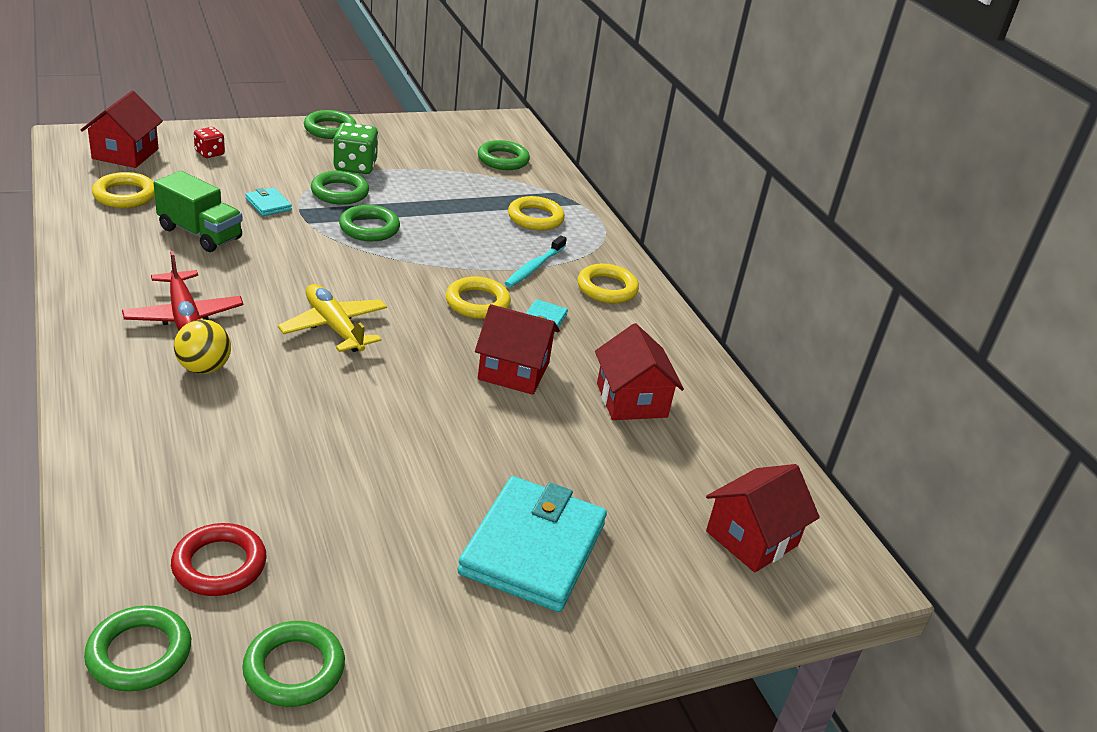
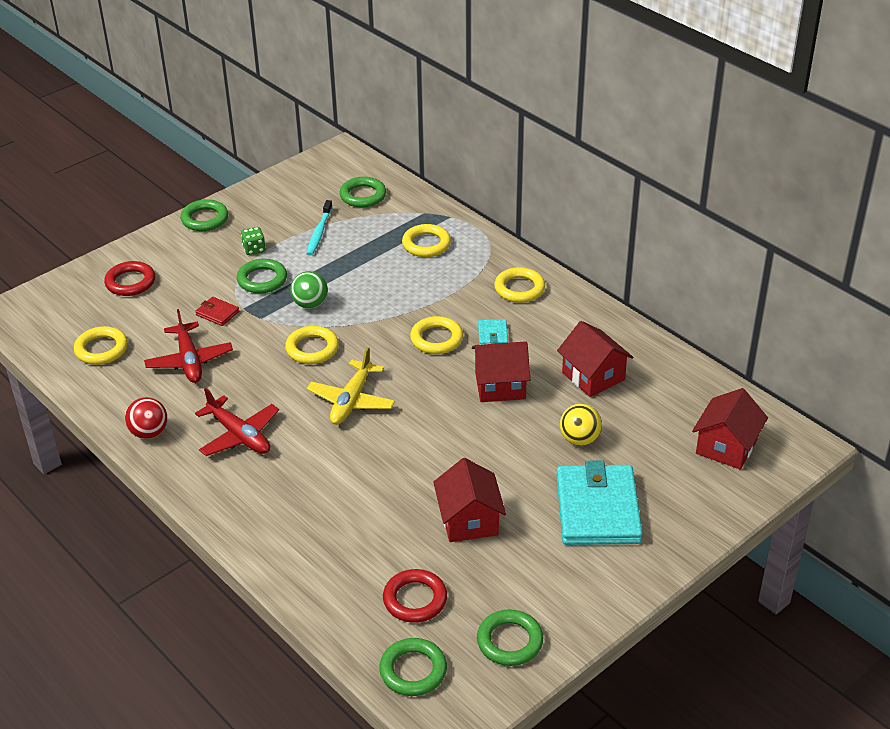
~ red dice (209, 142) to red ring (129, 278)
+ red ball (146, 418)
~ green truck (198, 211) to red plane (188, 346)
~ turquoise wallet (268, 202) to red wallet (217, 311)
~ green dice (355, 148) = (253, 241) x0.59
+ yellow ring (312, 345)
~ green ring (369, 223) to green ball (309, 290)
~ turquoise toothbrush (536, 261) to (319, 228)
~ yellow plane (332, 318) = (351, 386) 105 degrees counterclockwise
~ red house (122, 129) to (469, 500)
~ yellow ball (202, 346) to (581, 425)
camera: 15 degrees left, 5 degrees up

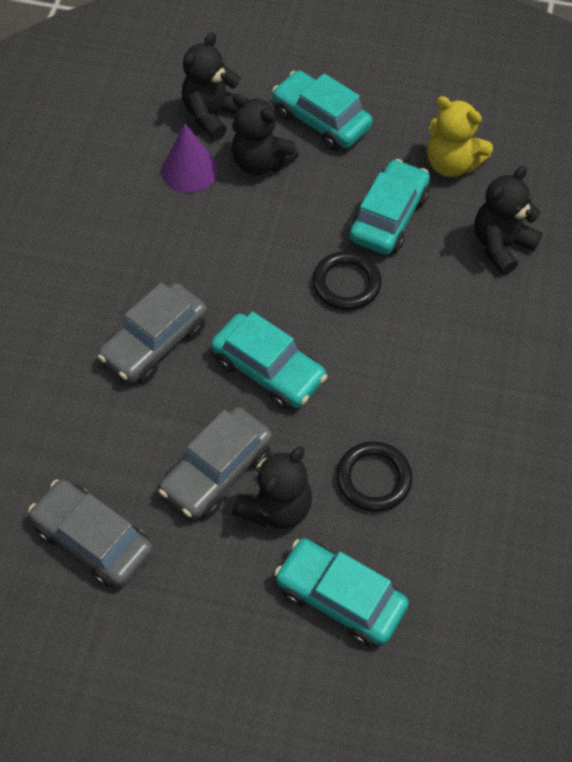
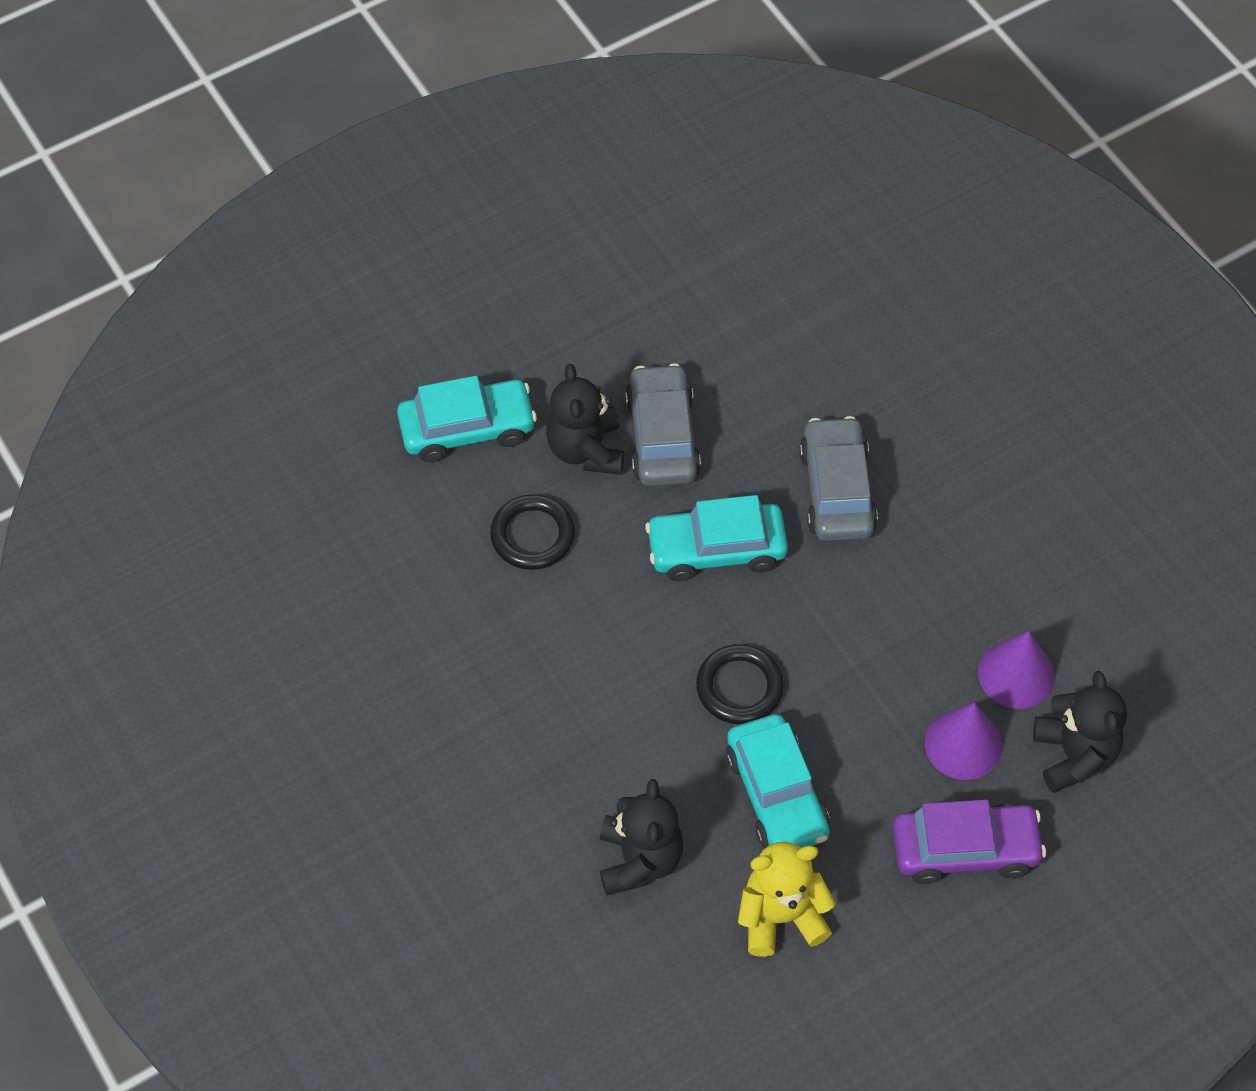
~ turquoise car (322, 110) to purple car (969, 841)
~ black teddy bear (265, 134) to purple cone (963, 741)
- grey car (90, 533)
camera: 135 degrees right, 0 degrees up

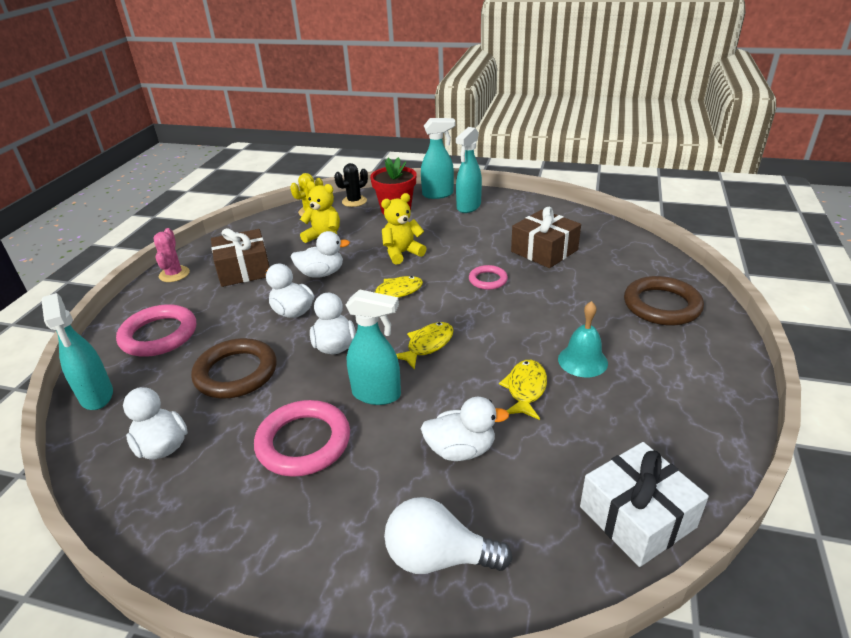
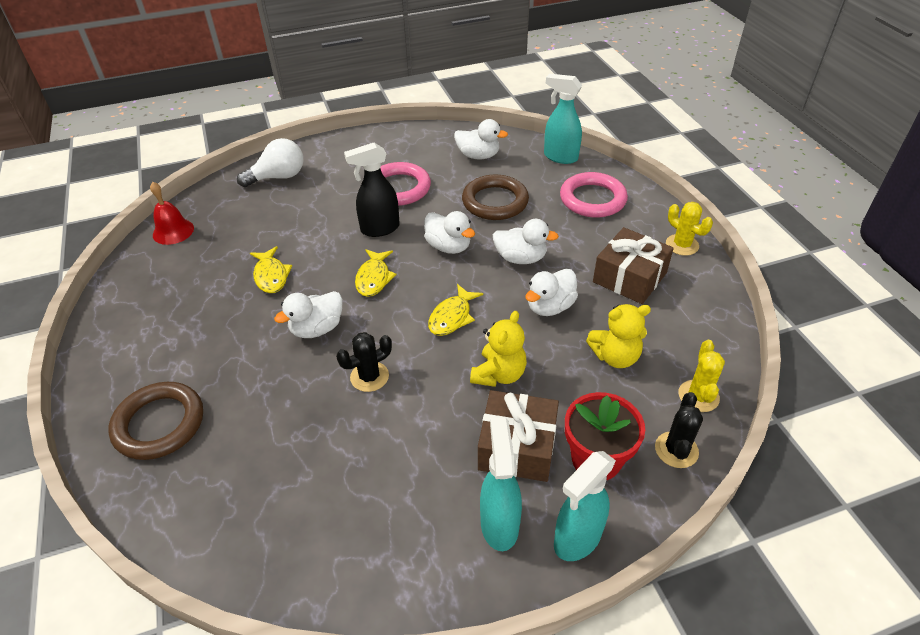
~ white gift (644, 504) to red bell (172, 213)
~ white duck (465, 429) to (308, 314)
~ pink ring (488, 277) to black cactus (364, 362)
~ turquoise spray bottle (373, 347) to black spray bottle (372, 190)
~ brown gift (546, 237) to (518, 436)
~ pink cactus (171, 255) to yellow cactus (689, 229)
- turquoise bell (583, 339)
camera: 145 degrees right, 10 degrees up

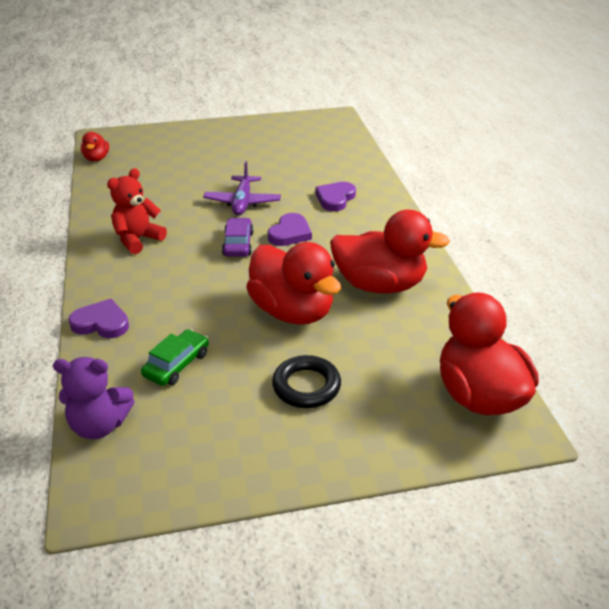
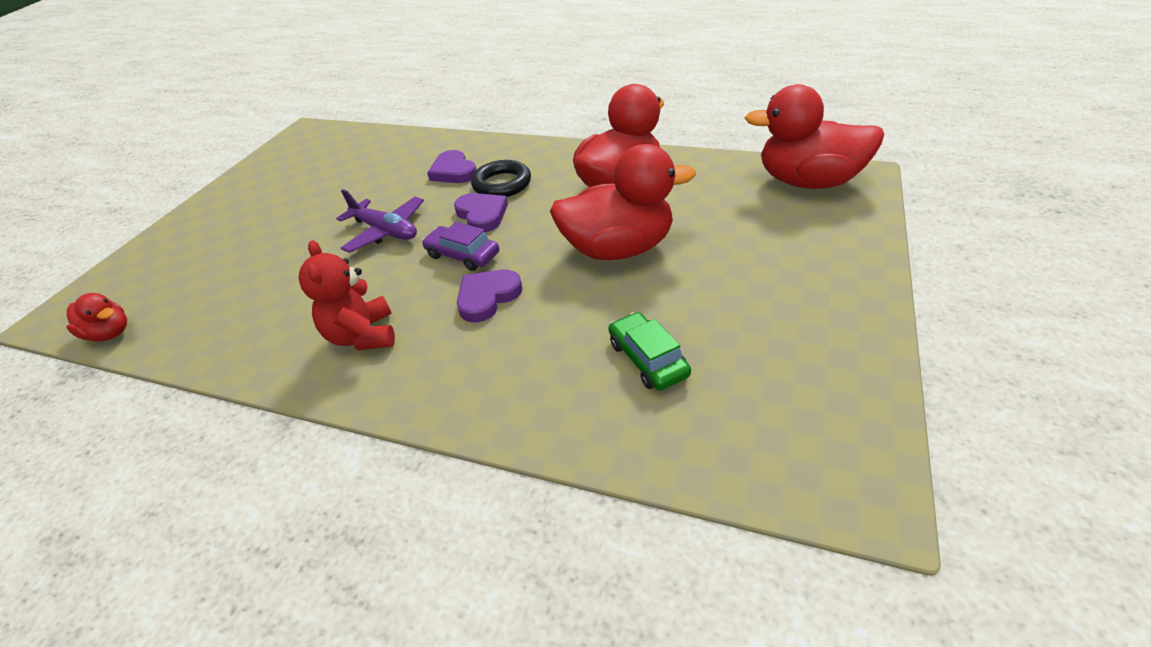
~ purple heart (98, 318) to (490, 295)
~ black ring (306, 381) to (501, 178)
- purple teddy bear (94, 398)
camera: 55 degrees left, 5 degrees up

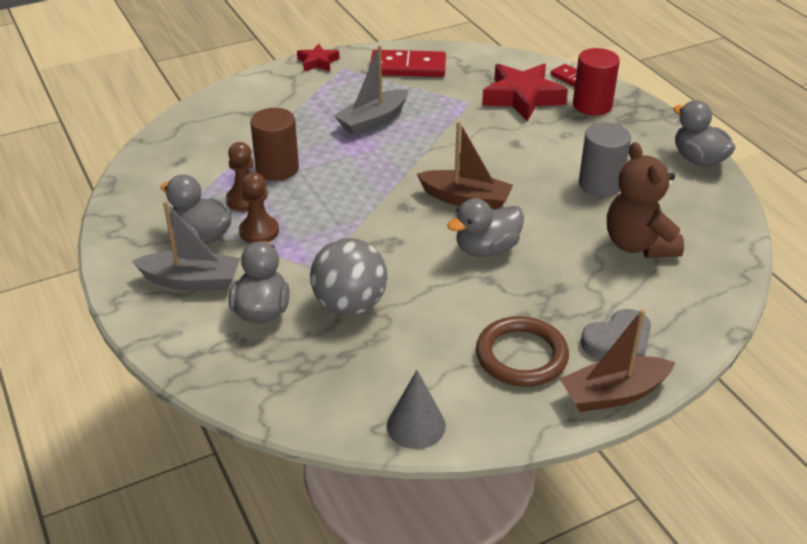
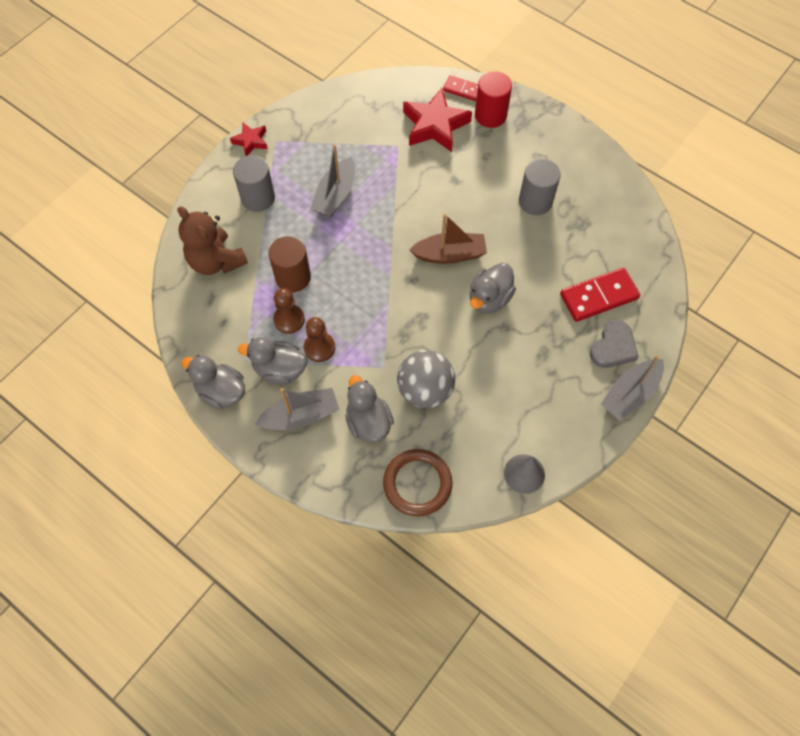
~ brown teddy bear (645, 200) to (213, 240)
~ grey duck (704, 133) to (213, 382)
+ grey cylinder (254, 183)
~ brown ring (522, 351) to (418, 482)
~ red domino (408, 63) to (600, 295)
~ brown boat (617, 360) to grey boat (632, 388)
camera: 25 degrees left, 25 degrees up

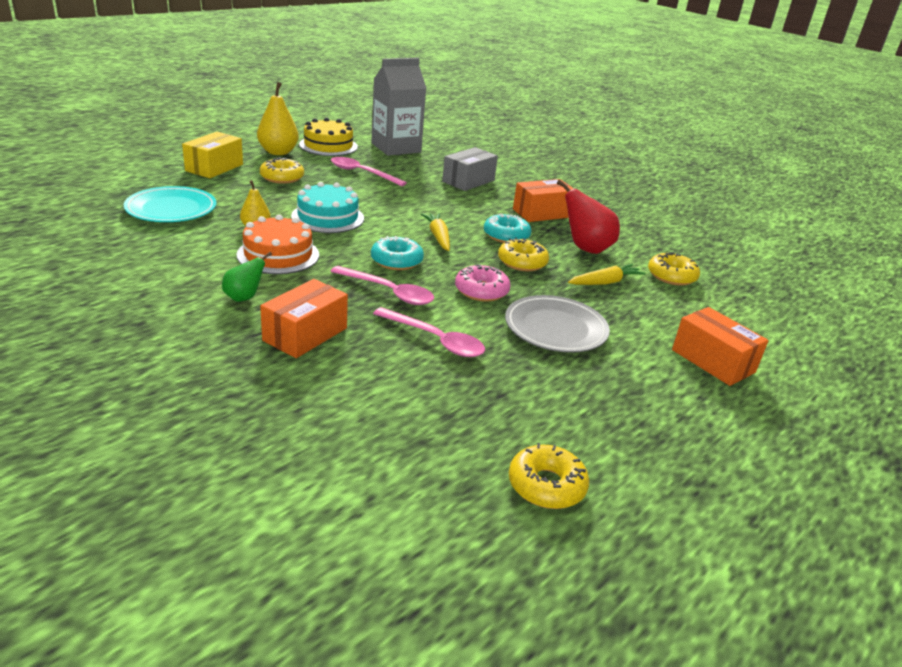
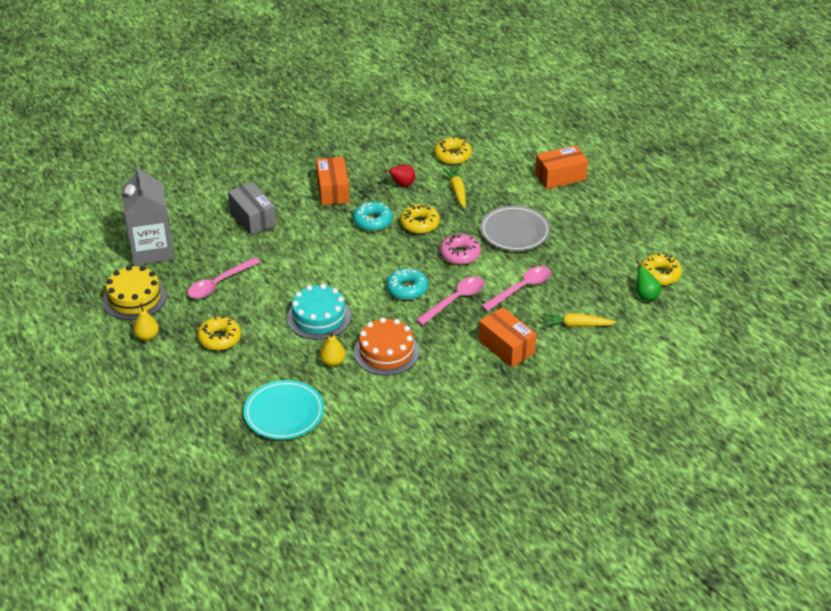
~ yellow pear (278, 118) = (146, 322) x0.58
~ red pear (588, 216) = (400, 175) x0.58
~ yellow carrot (435, 232) to (579, 320)
~ green pear (247, 277) to (648, 280)
- yellow box (212, 155)
camera: 70 degrees left, 10 degrees up

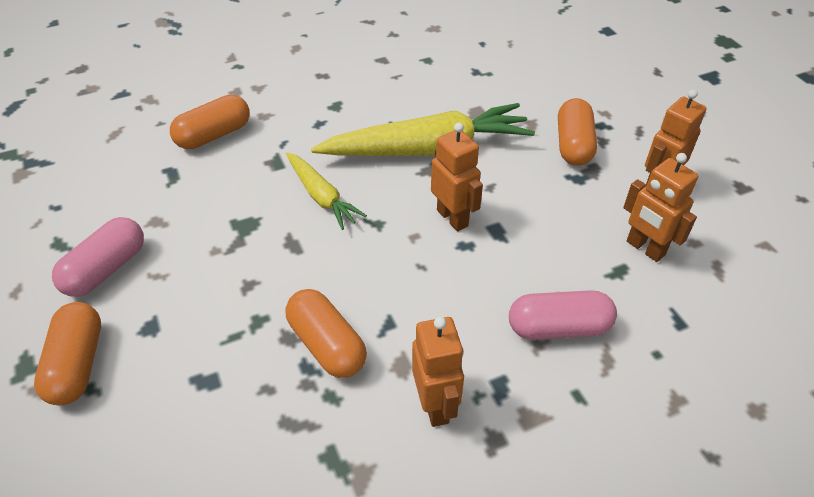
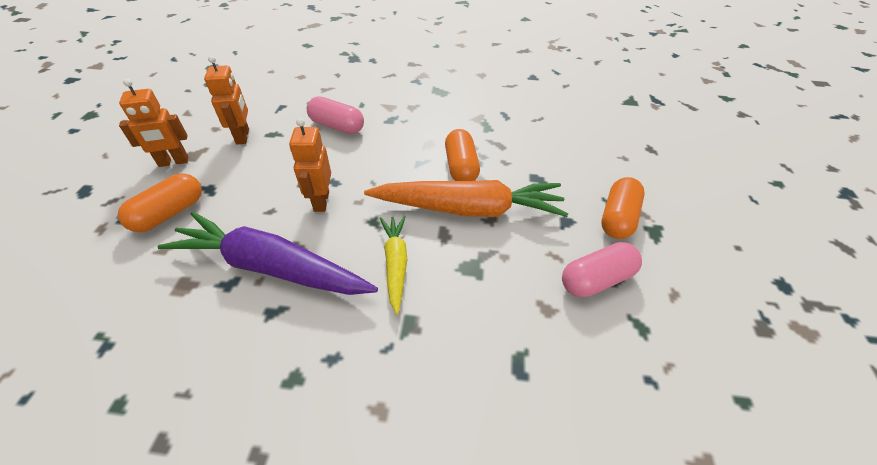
~ yellow carrot (423, 129) to purple carrot (268, 253)
+ orange carrot (466, 198)
- orange capsule (210, 122)
- orange robot (438, 372)
camera: 150 degrees left, 0 degrees up

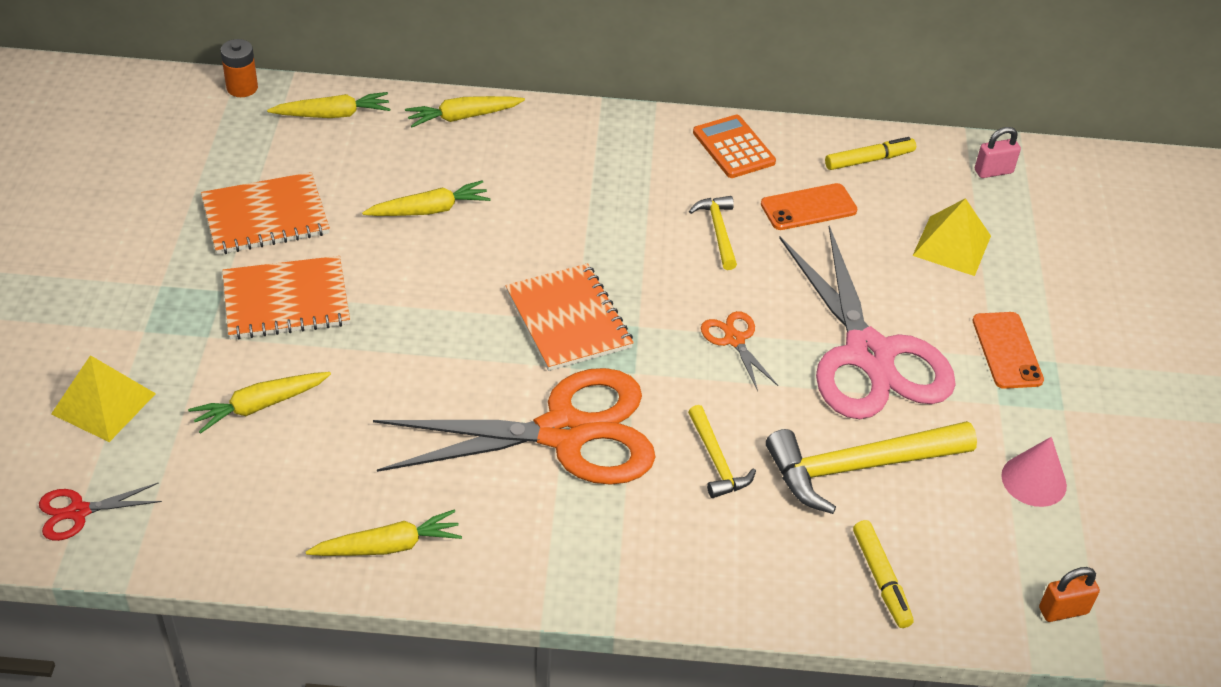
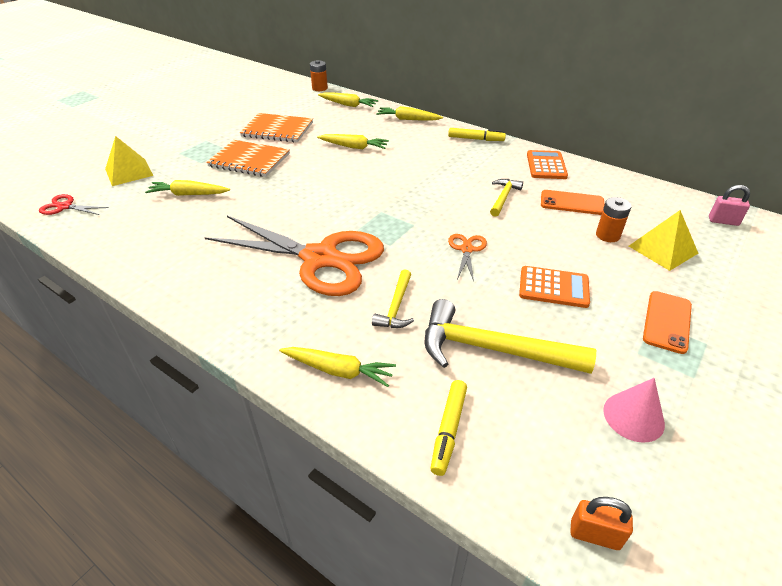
~ yellow carrot (384, 533) to (337, 367)
~ yellow marker (870, 153) to (477, 134)
~ pink scissors (867, 322) to orange calculator (554, 287)
+ orange battery (614, 219)
- orange notebook (569, 317)
camera: 35 degrees right, 5 degrees down

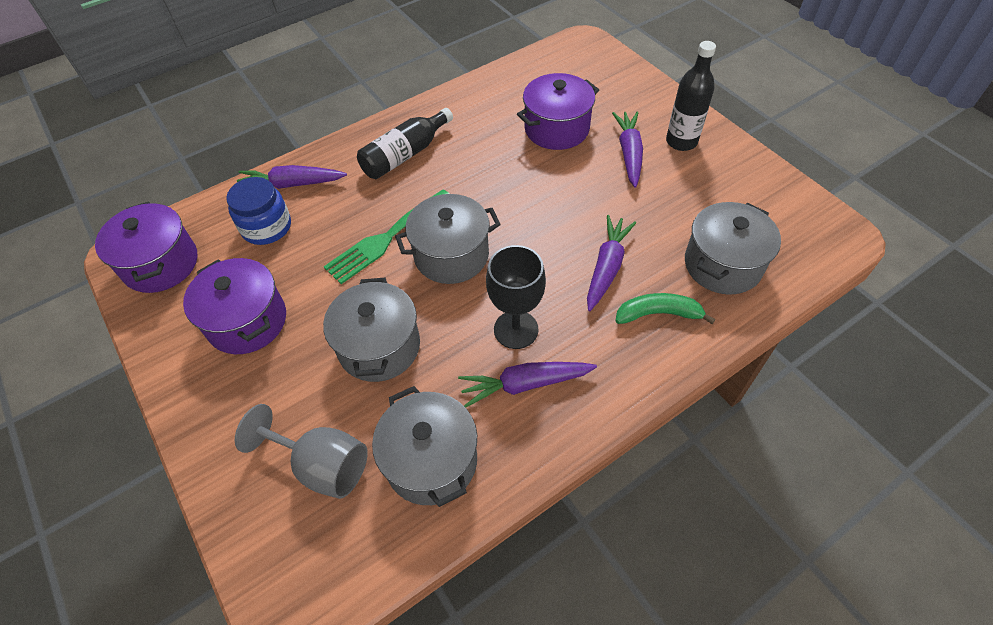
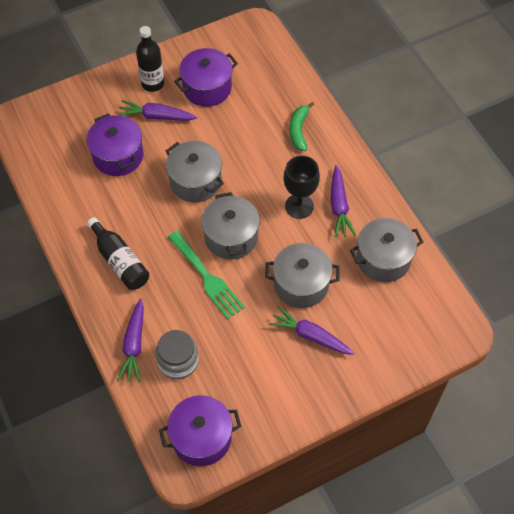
~ blue jar (258, 211) to grey jar (177, 354)
~ grey pot (733, 248) to (195, 172)
~ purple pot (234, 306) to (206, 77)
~ purple carrot (611, 263) to (311, 330)
- grey goblet (301, 451)
camera: 85 degrees left, 5 degrees up

